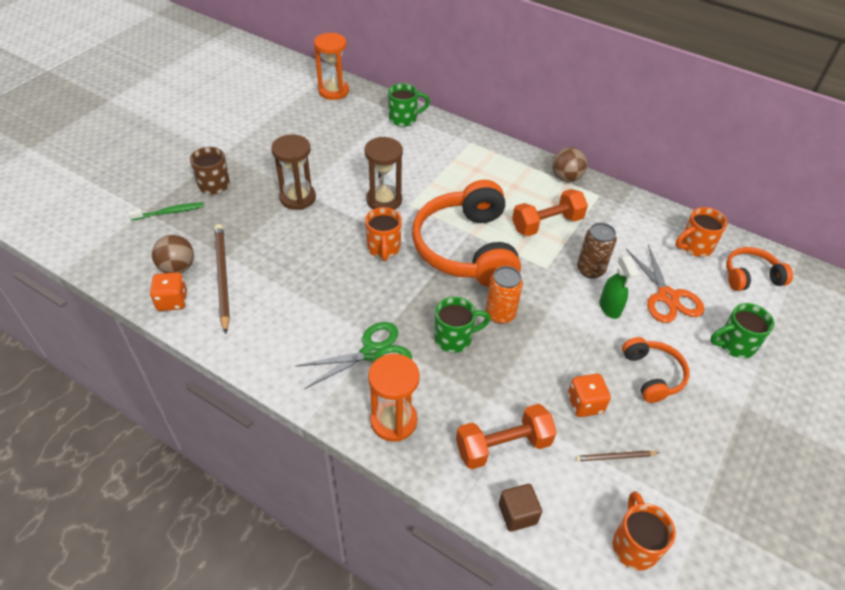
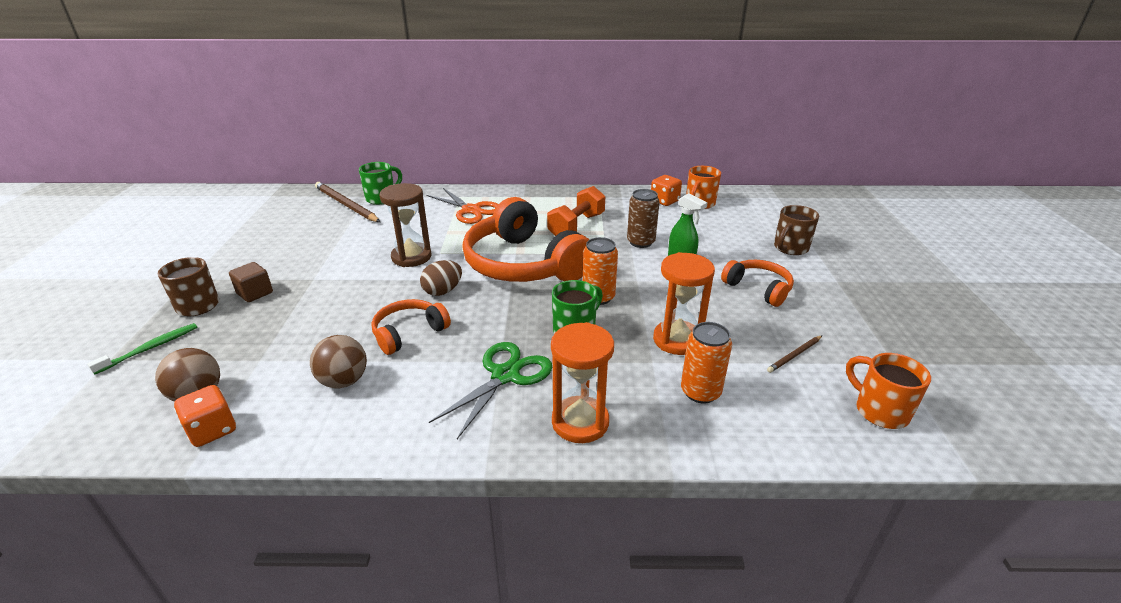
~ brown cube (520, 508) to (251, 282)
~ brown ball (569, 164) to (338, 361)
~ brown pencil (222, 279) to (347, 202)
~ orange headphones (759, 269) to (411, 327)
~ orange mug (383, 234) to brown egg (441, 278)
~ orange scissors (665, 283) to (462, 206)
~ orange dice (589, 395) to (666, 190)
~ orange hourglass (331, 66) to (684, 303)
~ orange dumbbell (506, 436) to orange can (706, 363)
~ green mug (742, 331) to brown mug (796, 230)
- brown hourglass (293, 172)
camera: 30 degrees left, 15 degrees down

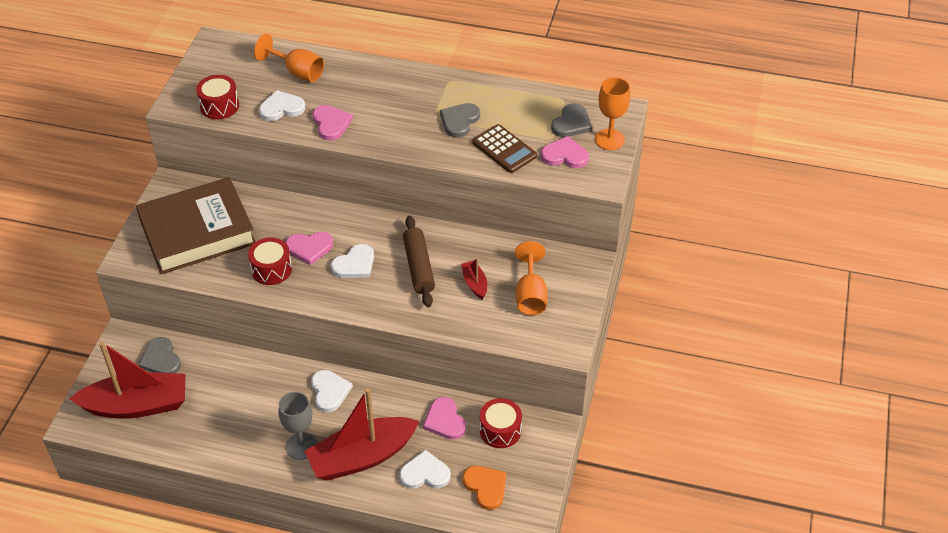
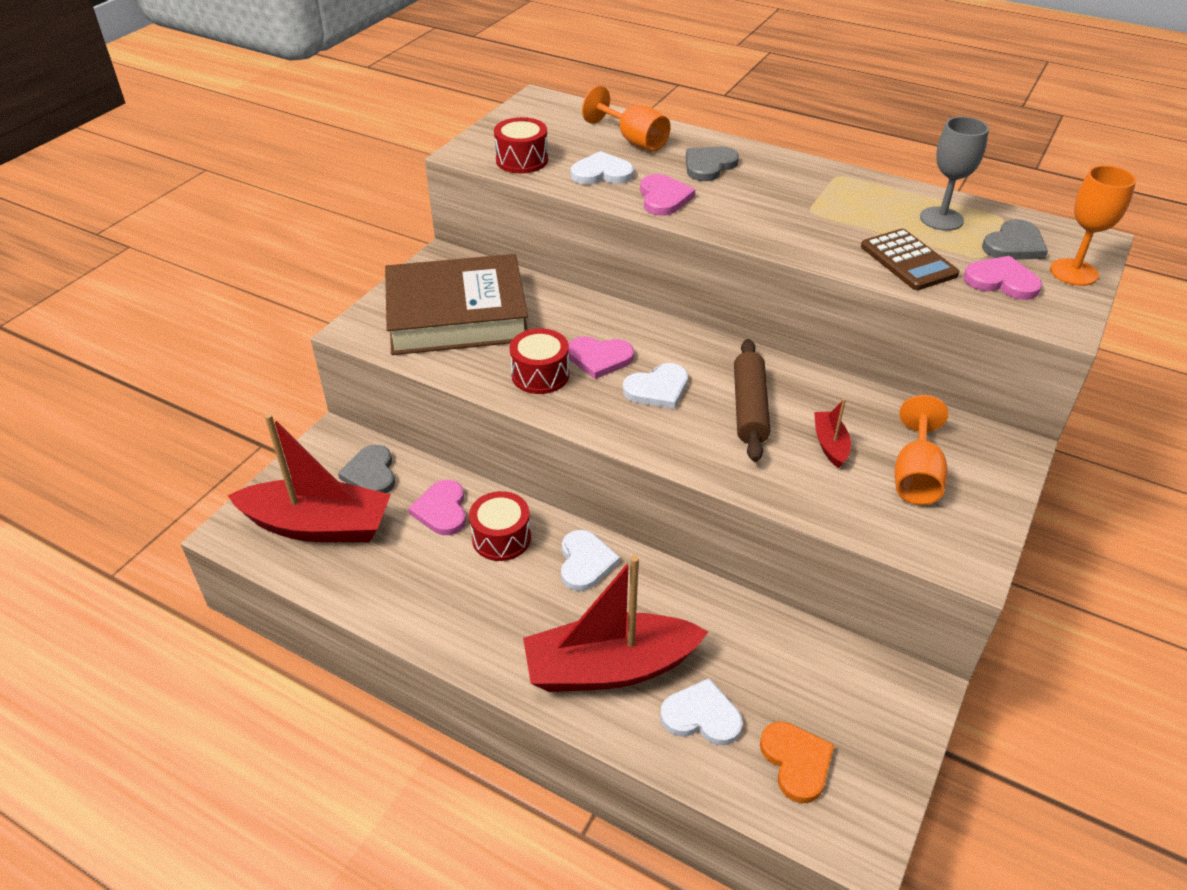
~ pink heart (444, 418) to (437, 507)
~ red drum (501, 423) to (500, 526)
~ grey heart (460, 120) to (712, 163)
~ grey goblet (298, 426) to (954, 174)
camera: 15 degrees right, 5 degrees down

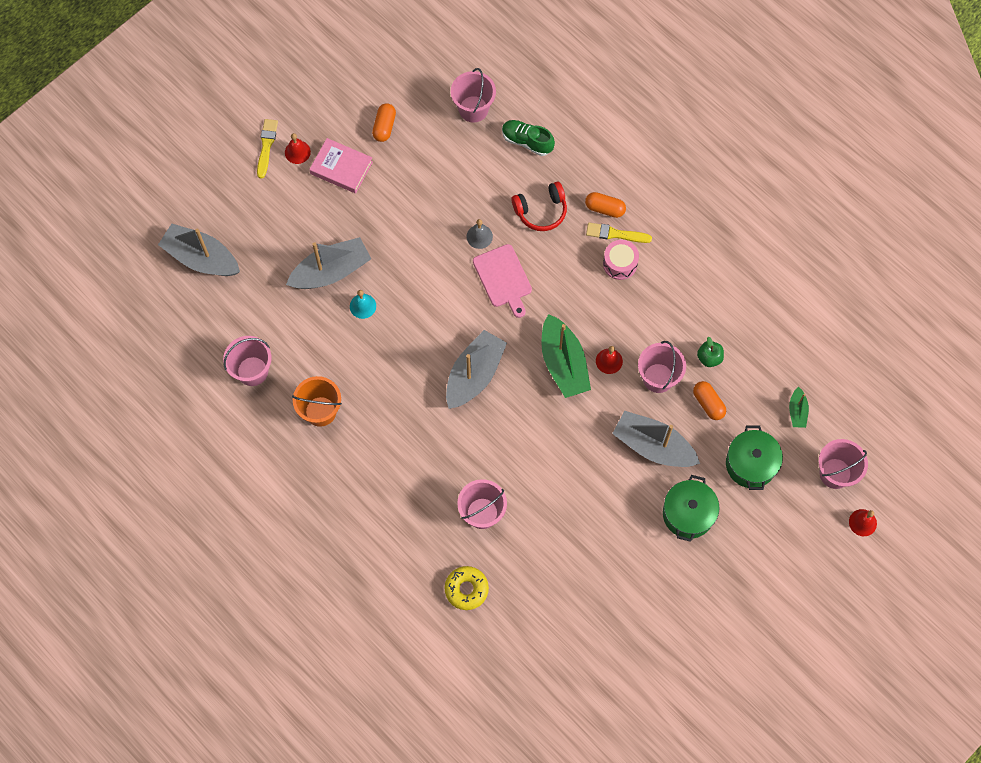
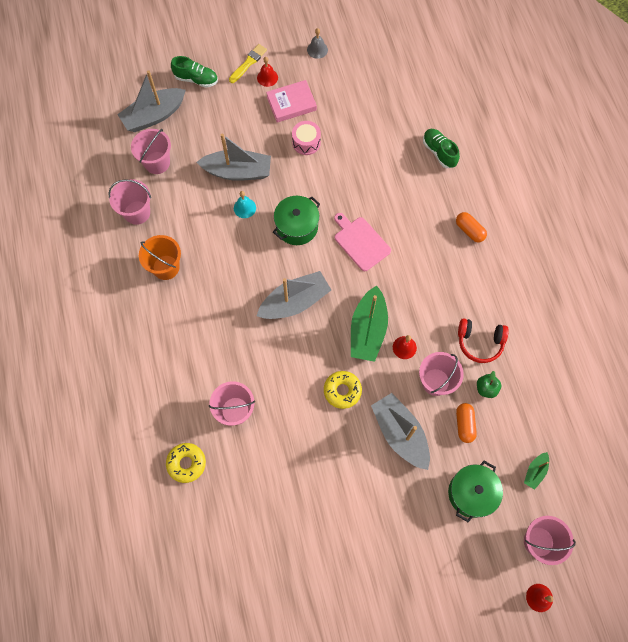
~ grey boat (199, 250) = (151, 101) 90 degrees counterclockwise
~ pink bucket (473, 95) to (151, 151)
+ green shoe (194, 72)
~ pink book (341, 165) = (291, 101) 75 degrees counterclockwise
~ green pot (691, 508) to (296, 220)
~ pink drum (621, 260) to (306, 138)
~ grey bell (479, 234) to (317, 43)
+ yellow donut (343, 390)
~ pink cutting board (502, 281) = (362, 242) 135 degrees clockwise
~ red headphones (539, 206) to (483, 340)
- orange capsule (384, 122)
- yellow brush (619, 233)
camera: 30 degrees right, 0 degrees up

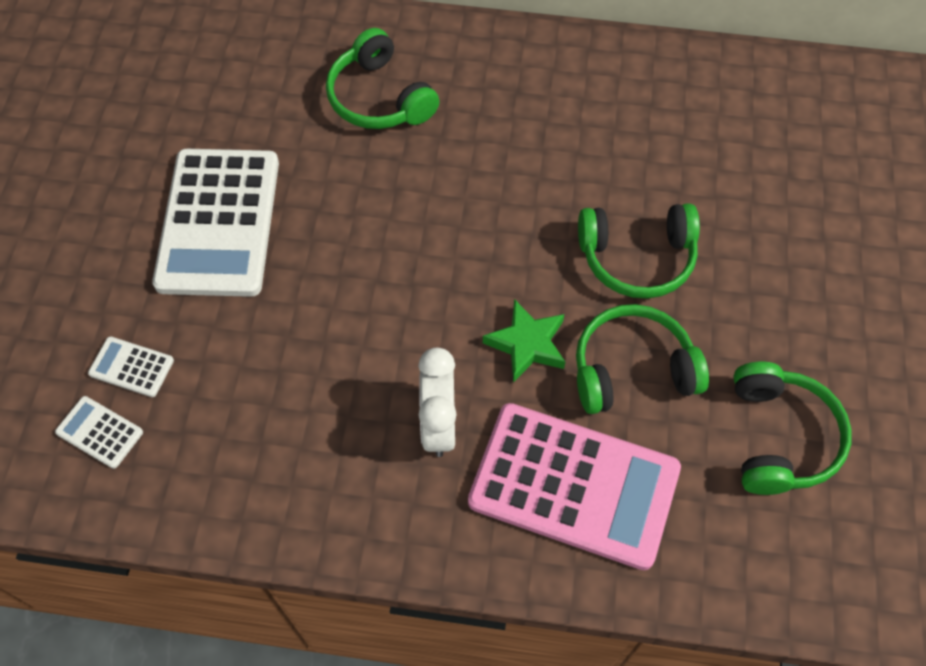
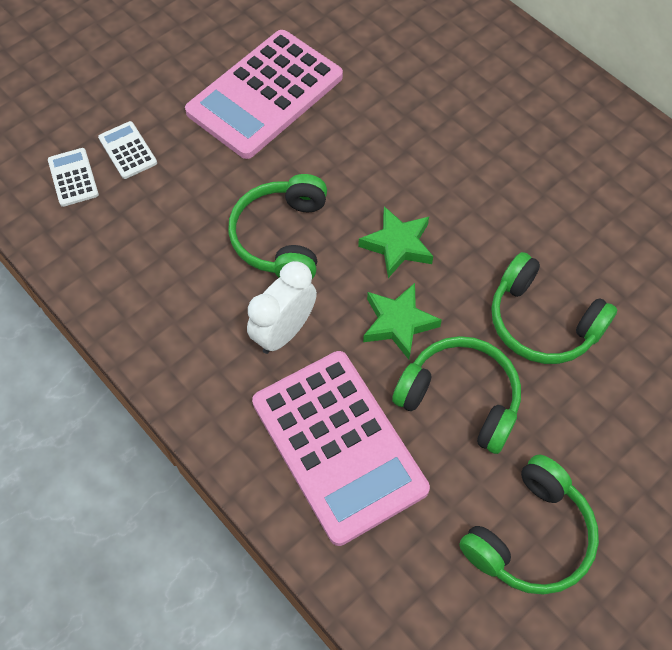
~ white calculator (215, 223) to pink calculator (264, 94)
~ green headphones (382, 78) to (277, 226)
+ green star (395, 242)
camera: 40 degrees right, 0 degrees up

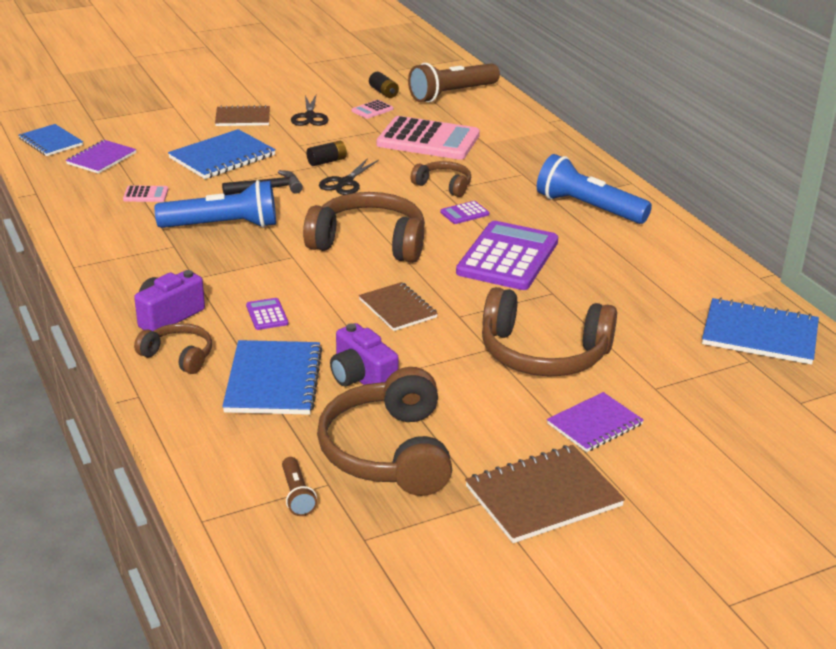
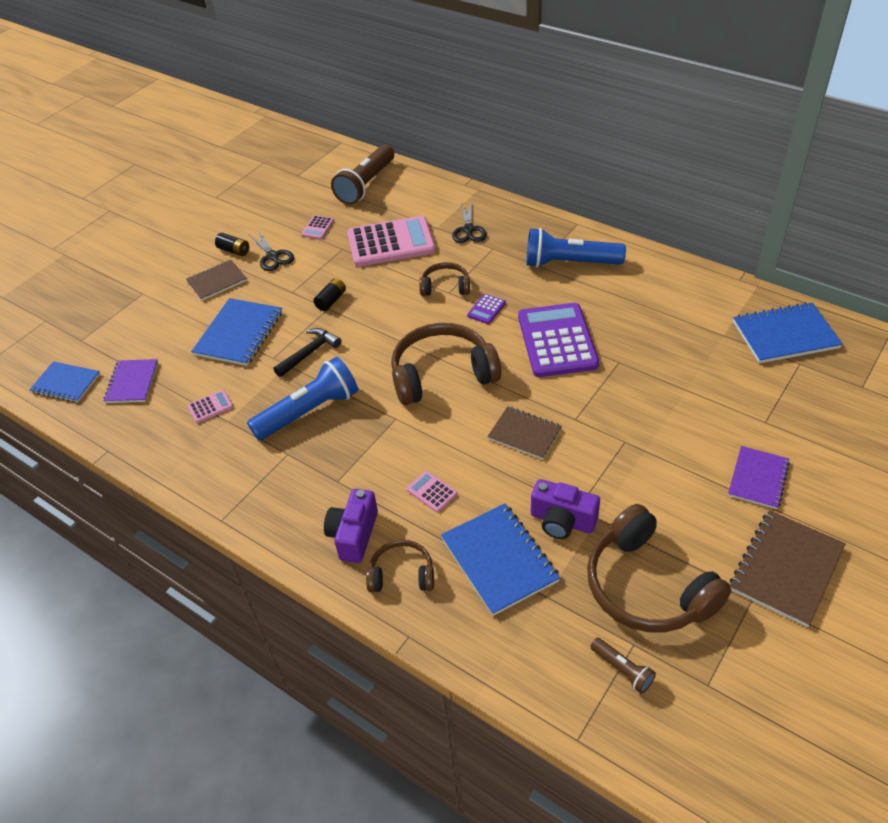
~ black battery (384, 85) to (232, 244)
~ purple calculator (267, 314) to pink calculator (431, 492)
~ black scissors (349, 176) to (469, 222)
- brown headphones (549, 332)
camera: 25 degrees left, 15 degrees up

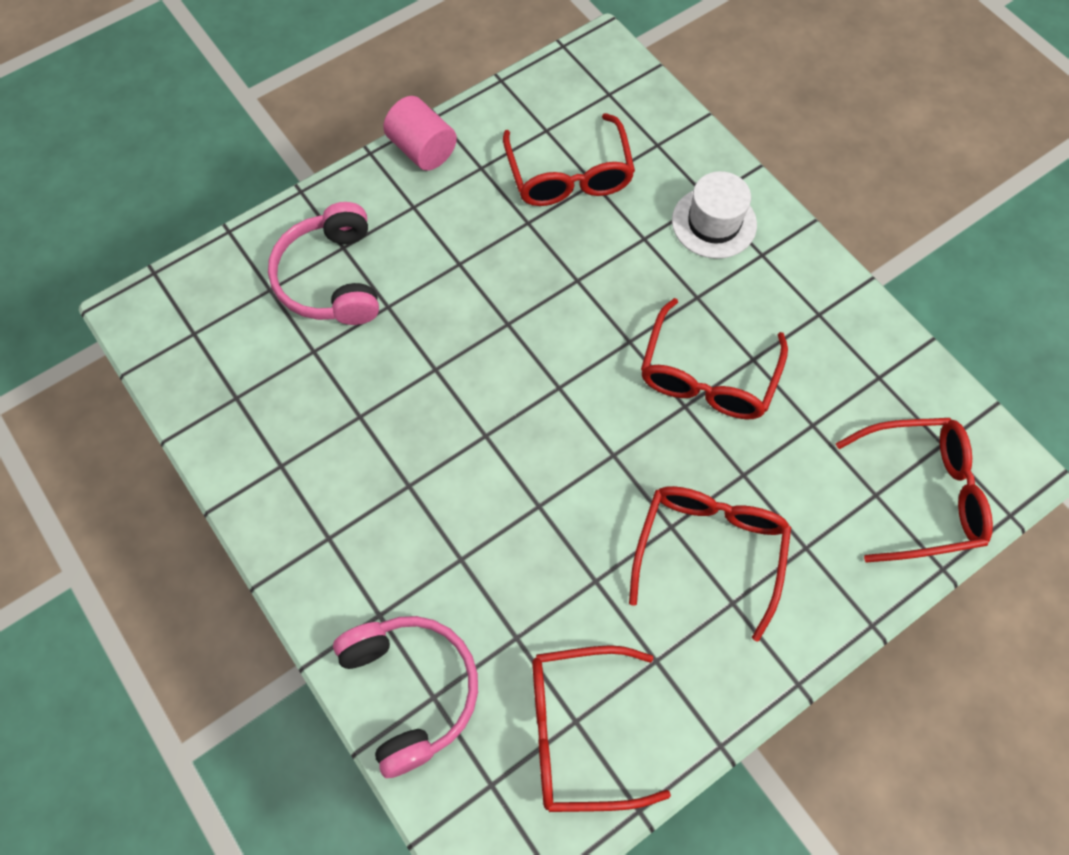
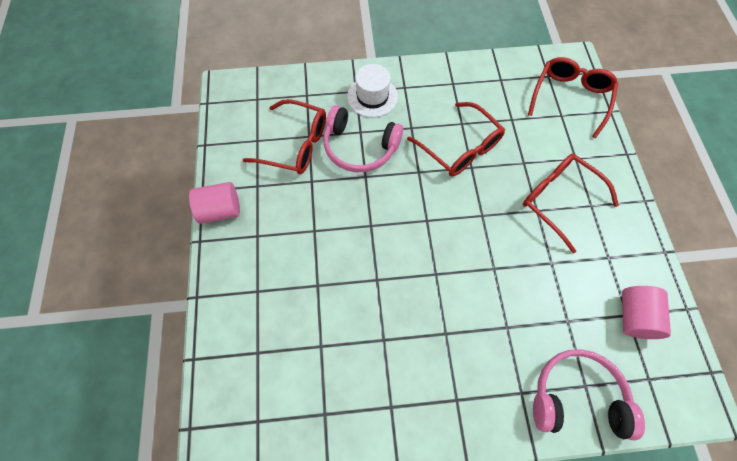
~ pink headphones (323, 263) to (363, 138)
~ red glasses (601, 728) to pink cylinder (646, 312)
camera: 60 degrees left, 0 degrees up

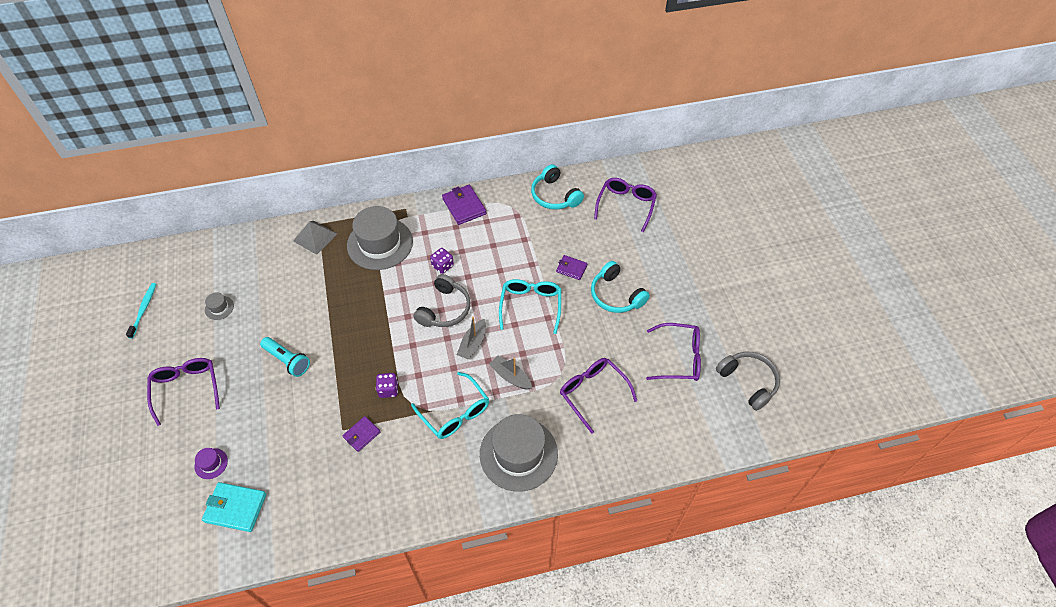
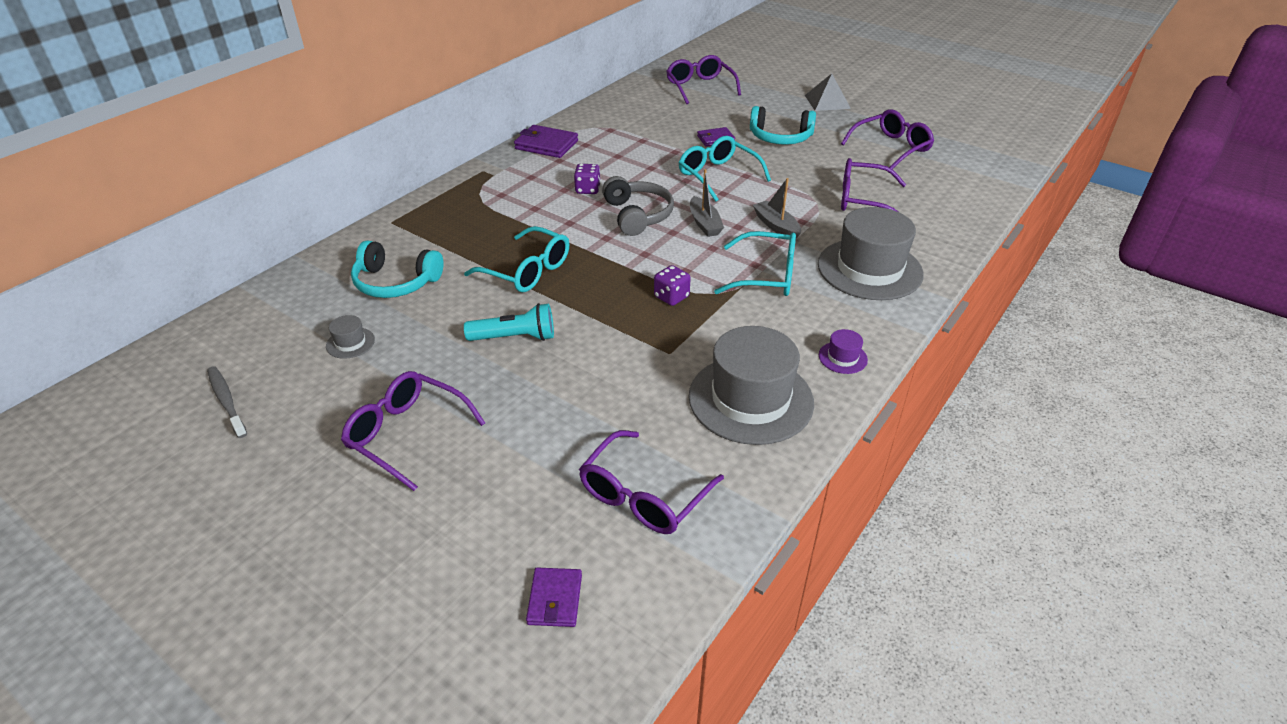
~ turquoise toothbrush (141, 311) to grey toothbrush (227, 402)
~ turquoise headphones (557, 186) to (397, 269)
+ turquoise glasses (516, 259)
~ purple wallet (361, 434) to (554, 597)
~ turquoise wallet (234, 507) to purple glasses (651, 482)
~ grey hat (380, 238) to (751, 385)
~ grey boat (510, 372) = (777, 208) 60 degrees clockwise
~ grey pyramid (315, 238) to (828, 92)
~ purple hat (211, 463) to (843, 351)
- grey headphones (748, 381)
camera: 40 degrees left, 15 degrees down

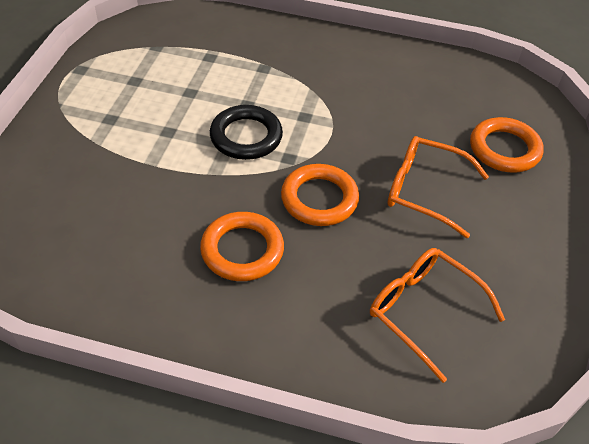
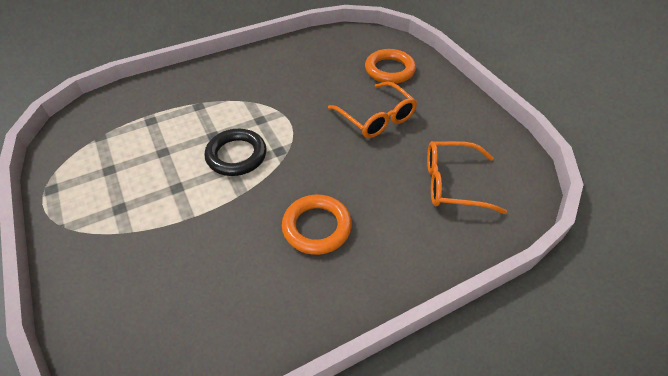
~ orange glasses (438, 187) = (372, 110) 105 degrees counterclockwise
- orange ring (320, 195)
camera: 40 degrees left, 0 degrees up

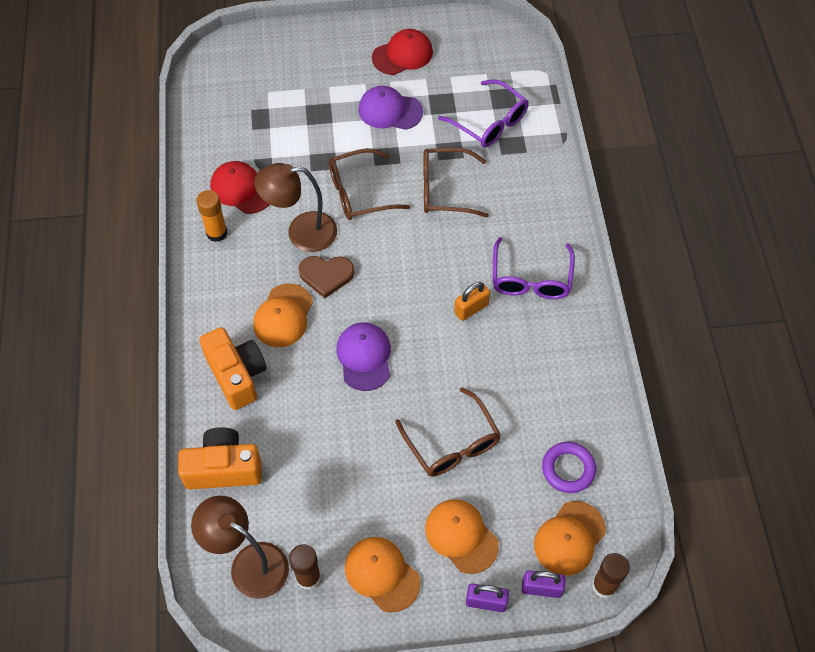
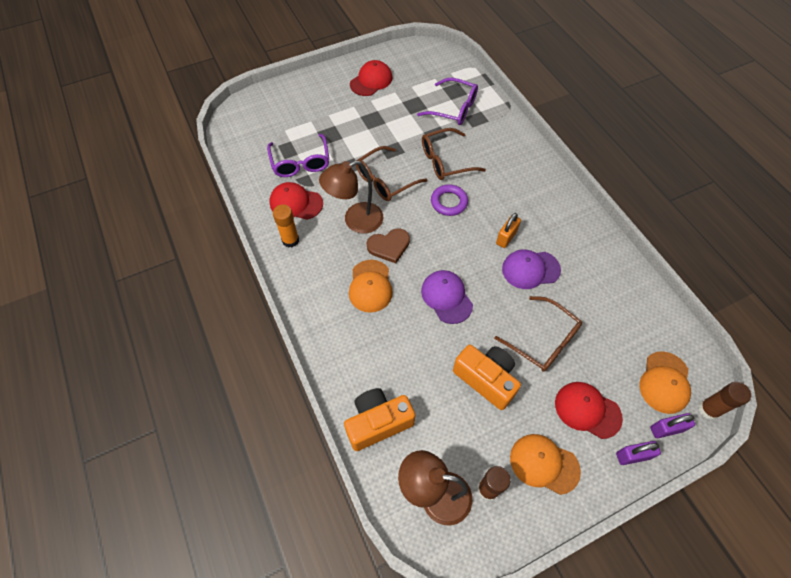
~ purple glasses (534, 268) to (298, 155)
~ purple ring (569, 467) to (449, 200)
~ orange camera (233, 368) to (487, 377)
~ purple cap (390, 108) to (531, 269)
~ orange cap (462, 536) to red cap (589, 410)
camera: 20 degrees left, 0 degrees up

